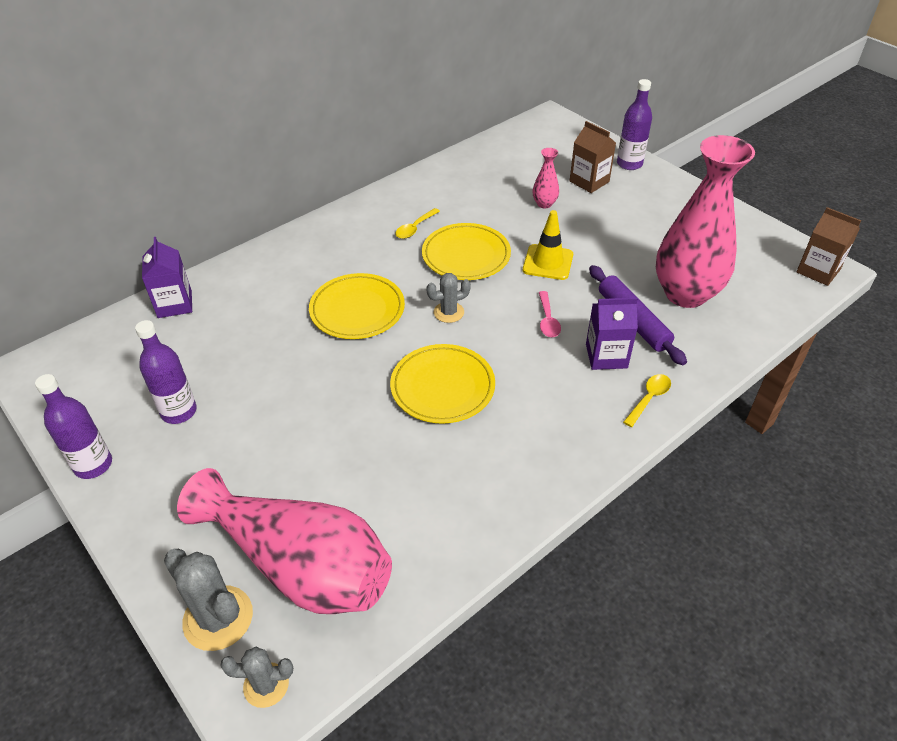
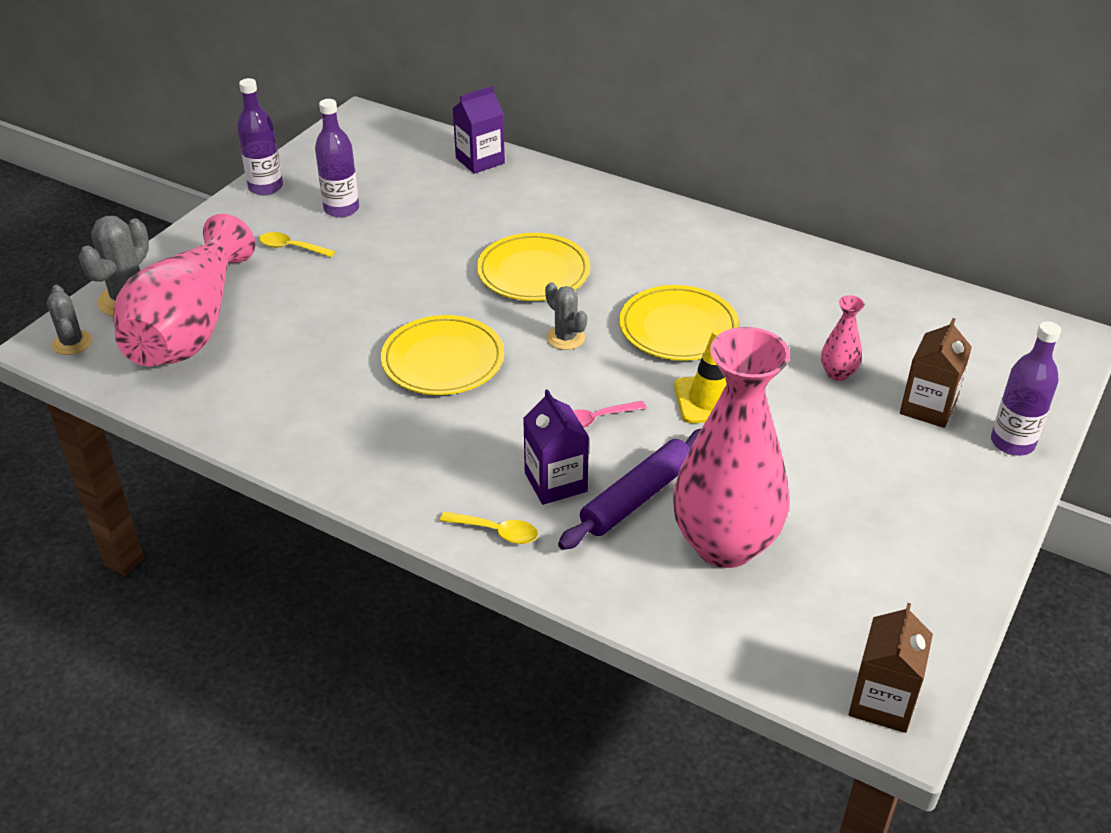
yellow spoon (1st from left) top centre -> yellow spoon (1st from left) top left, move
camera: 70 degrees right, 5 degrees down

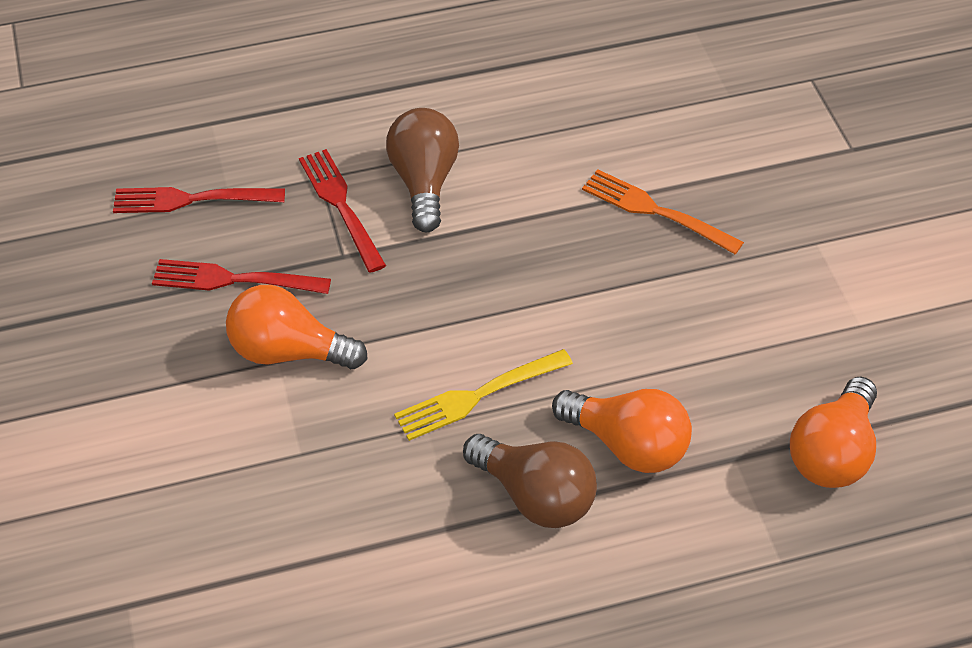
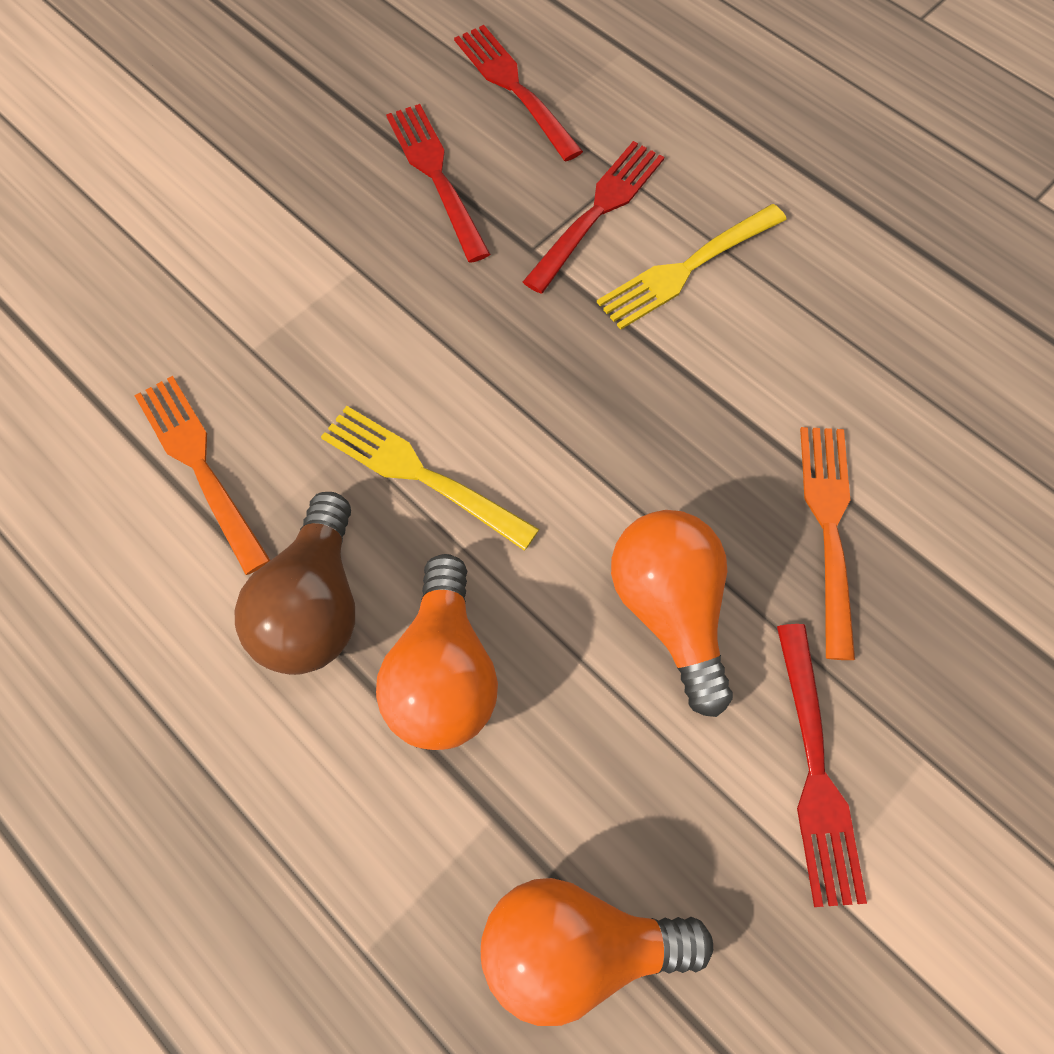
none -> orange fork (1st from left) middle left
brown light bulb (1st from left) top centre -> yellow fork (2nd from left) top centre
orange light bulb (1st from left in the first image) middle left -> orange light bulb (3rd from left) centre, move
none -> red fork (4th from left) bottom right
camera: 60 degrees right, 15 degrees up

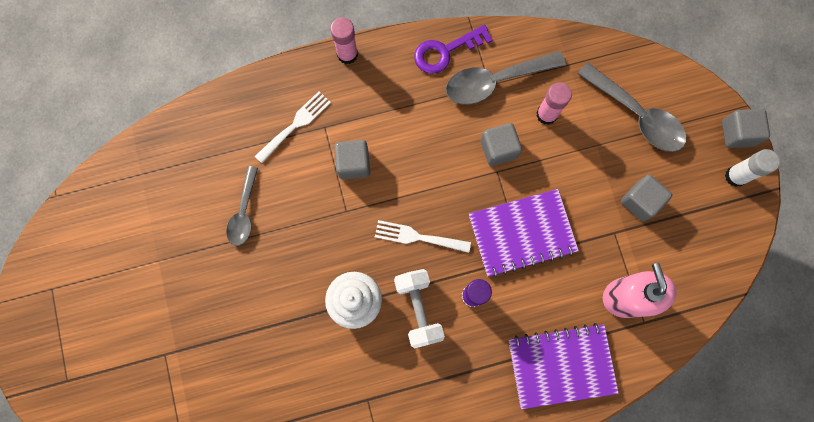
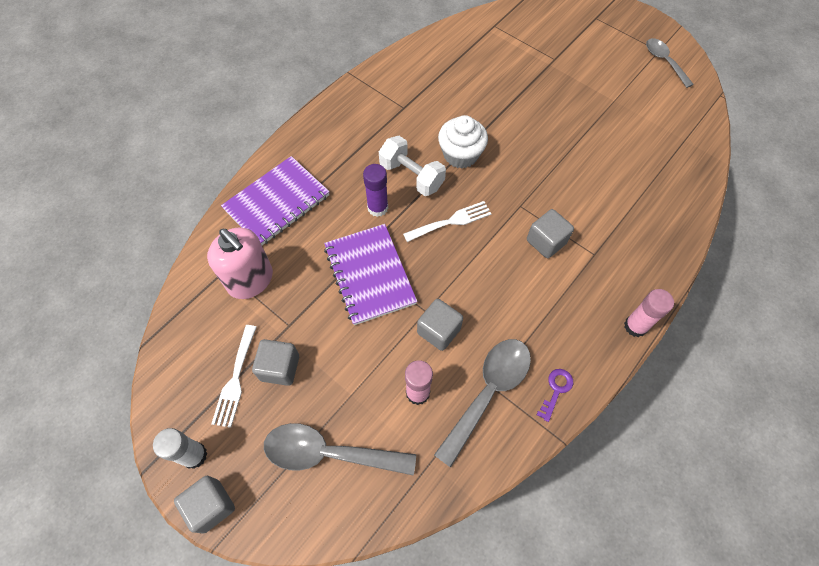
white fork (1st from left) top centre -> white fork (1st from left) middle left, move
purple notebook (1st from left in the first image) centre -> purple notebook (2nd from left) centre, 60 degrees counterclockwise
purple key top centre -> purple key bottom right, x0.60
grey spoon (1st from left in the first image) middle left -> grey spoon (3rd from left) top right, move
camera: 145 degrees right, 15 degrees down

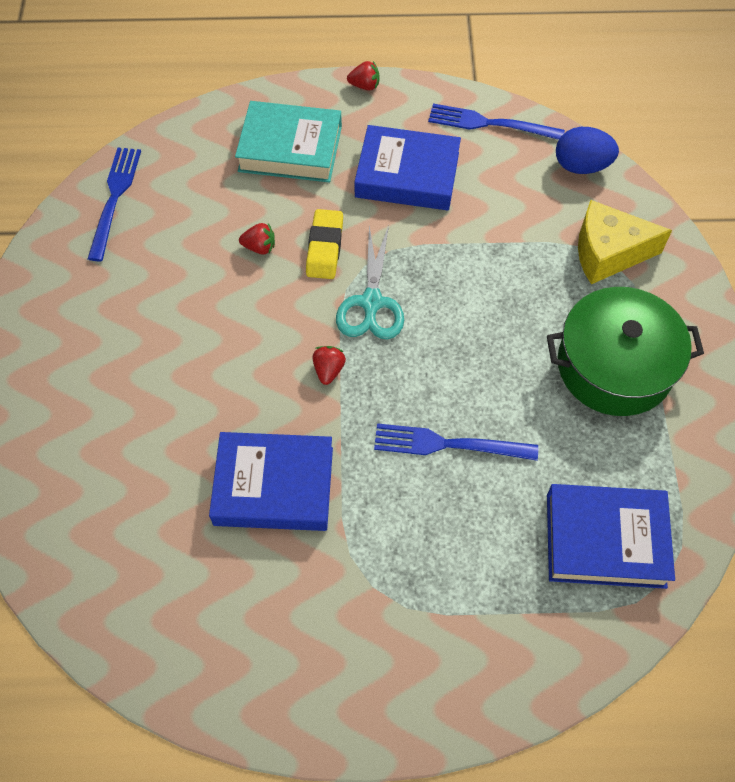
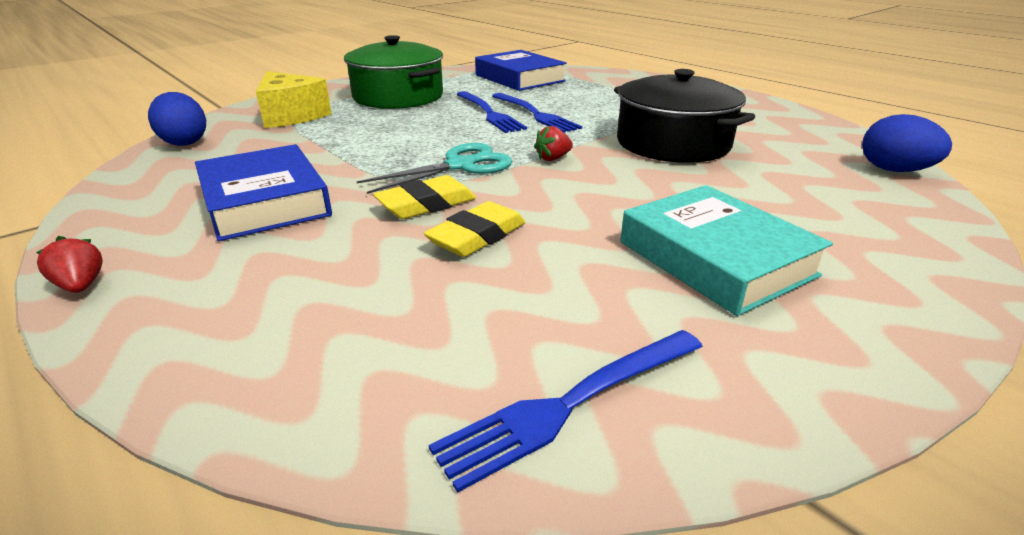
red strawberry (1st from left) top centre -> yellow eraser (2nd from left) centre
blue fork (3rd from left in the first image) top right -> blue fork (1st from left) top centre, move
blue book (1st from left) centre -> black pot top right
turquoise book top centre -> turquoise book middle right, move
none -> blue egg (2nd from left) top right
camera: 130 degrees left, 30 degrees down

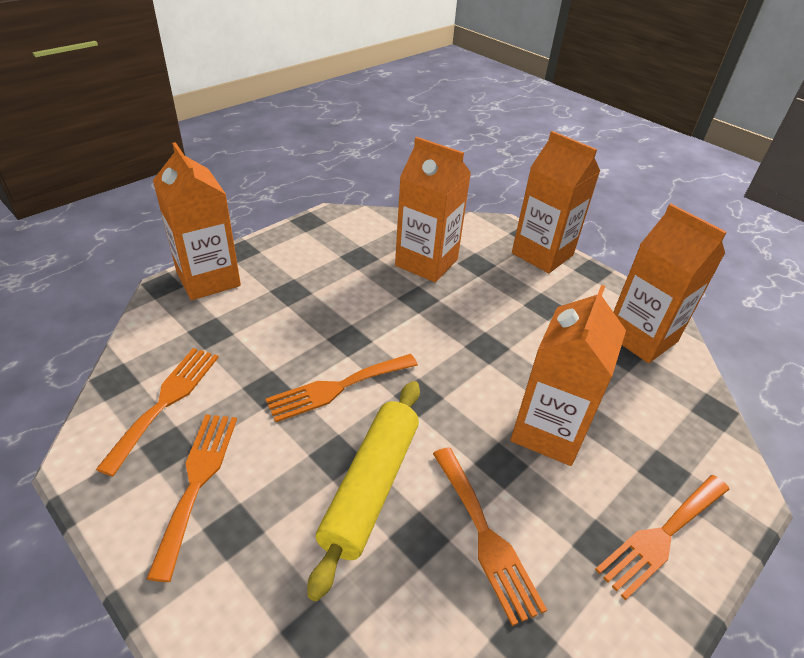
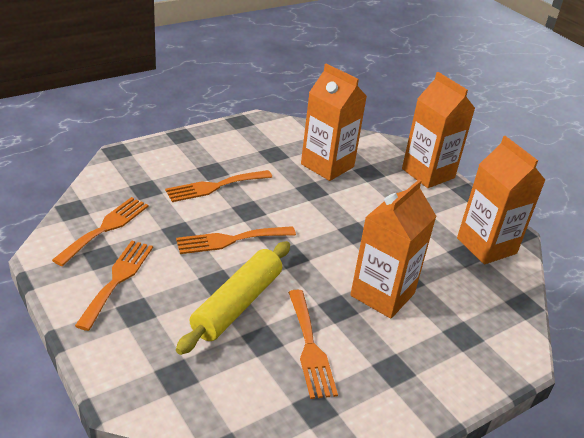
orange fork (5th from left in the first image) bottom right -> orange fork (3rd from left) centre, move
orange carton (1st from left) middle left -> none
camera: 10 degrees right, 5 degrees down

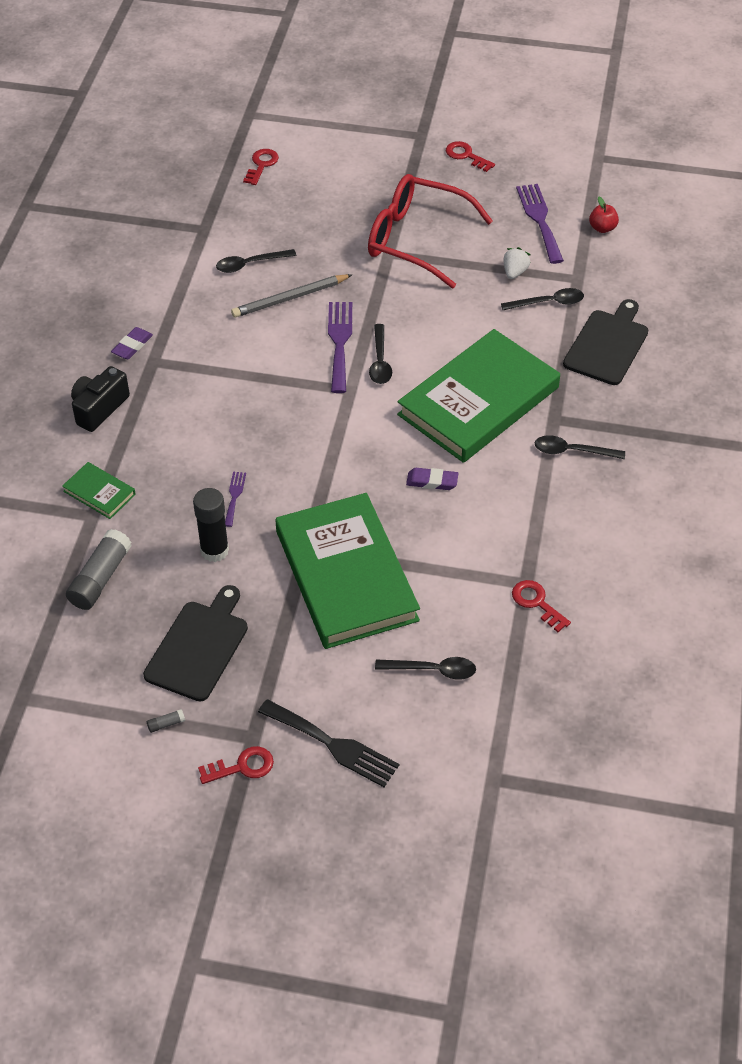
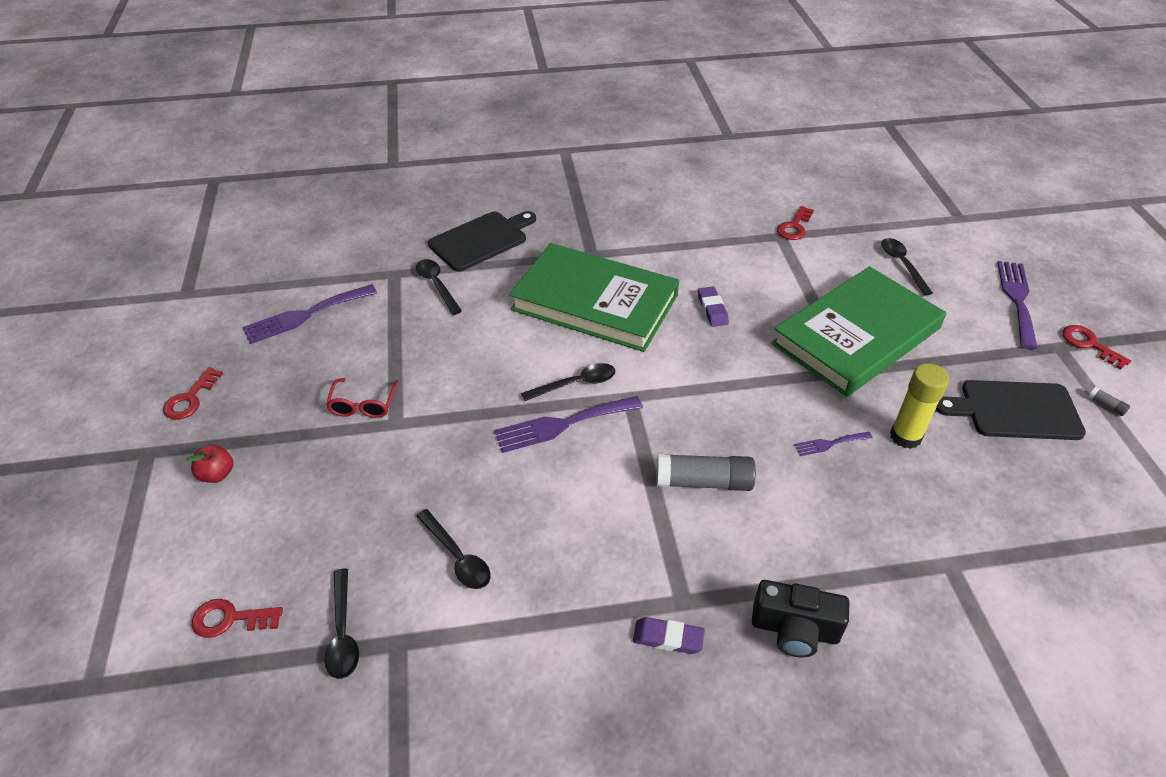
red apple top right -> red apple middle left, move
black spoon (5th from left in the first image) middle right -> black spoon (1st from left) bottom left, move
red glasses top centre -> red glasses middle left, x0.44
black cutting board (2nd from left in the first image) top right -> black cutting board (1st from left) top centre, 135 degrees clockwise
grey glue stick (1st from left) middle left -> grey glue stick (1st from left) centre, move
black glue stick middle left -> yellow glue stick middle right
black fork bottom centre -> purple fork (4th from left) middle right
green book (1st from left) middle left -> none
grey pencil top centre -> none
white strawberry top right -> none
camera: 110 degrees left, 5 degrees down

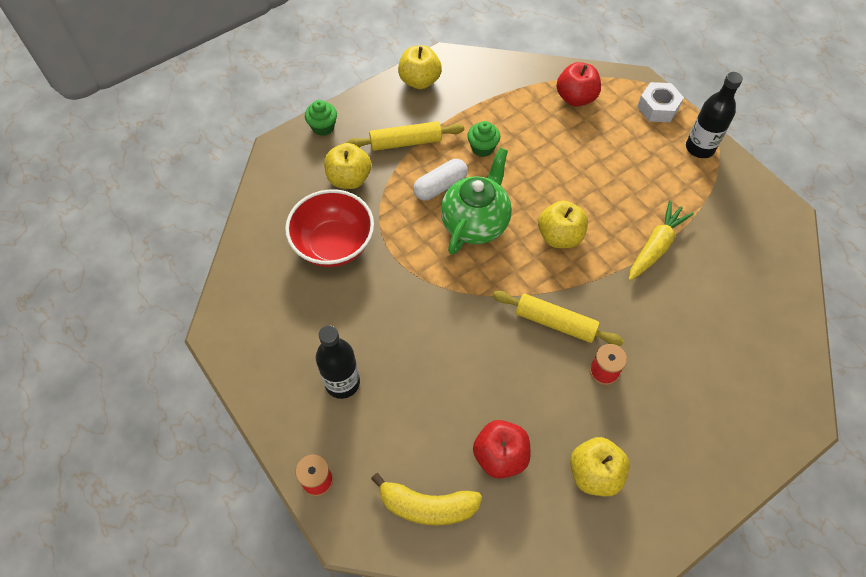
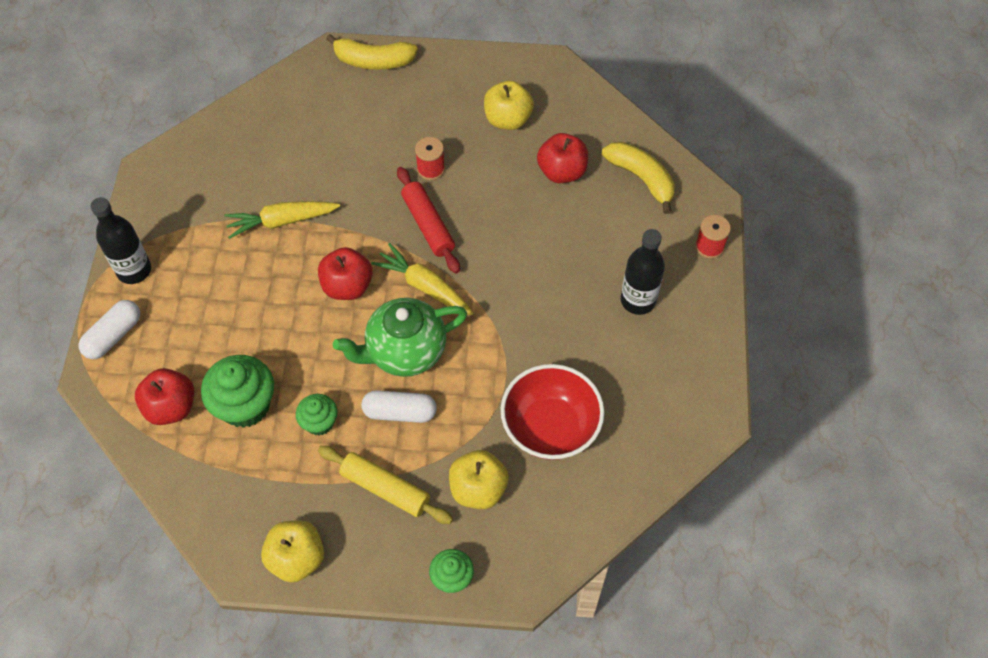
white nut top right -> white capsule (1st from left) middle left
none -> green cupcake (1st from left) middle left
yellow apple (3rd from left) centre -> red apple (2nd from left) centre
none -> yellow banana (1st from left) top centre
none -> yellow carrot (2nd from left) centre
yellow rolling pin (2nd from left) centre -> red rolling pin centre
camera: 140 degrees left, 0 degrees up

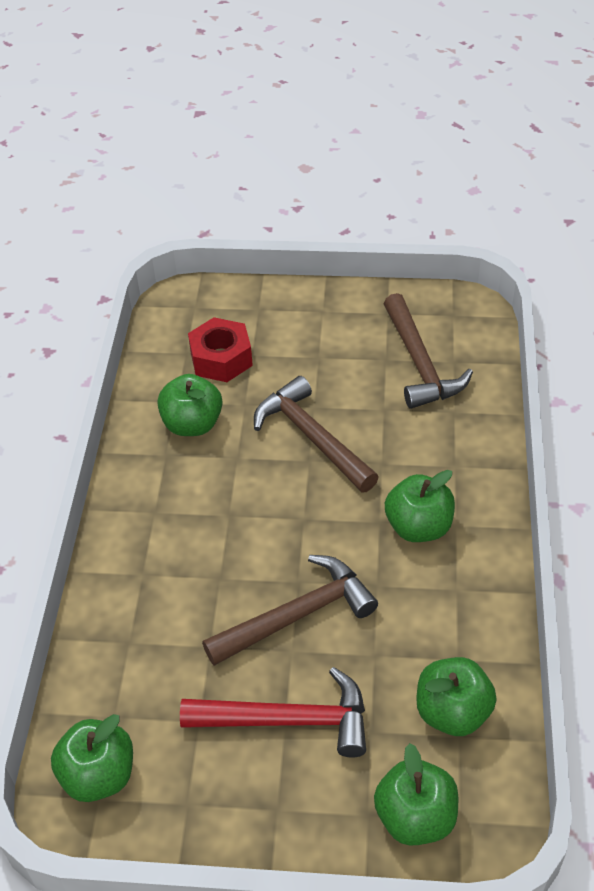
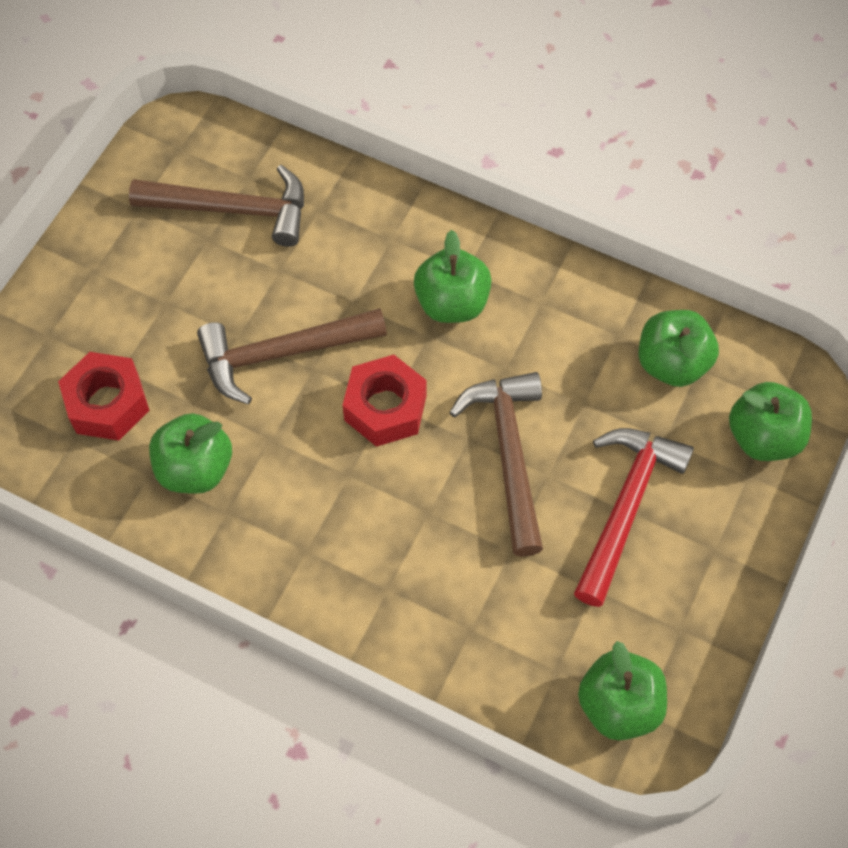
none -> red nut (2nd from left) centre
camera: 70 degrees left, 15 degrees up

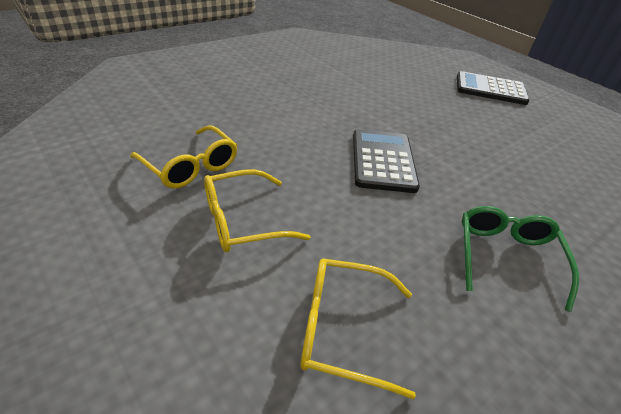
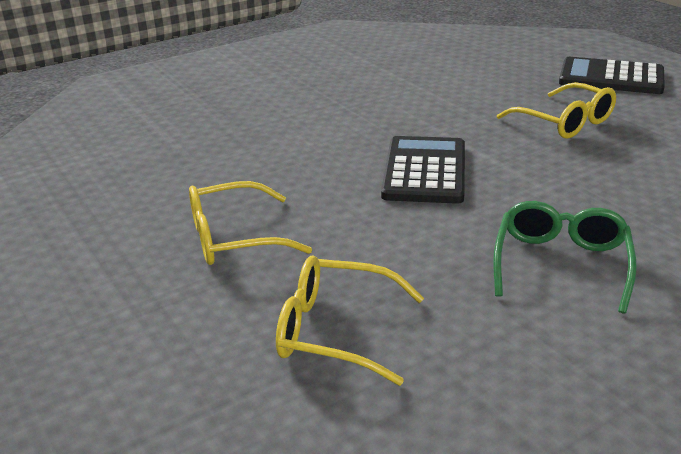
yellow glasses (1st from left in the first image) middle left -> yellow glasses (3rd from left) top right, move
camera: 10 degrees right, 10 degrees down

